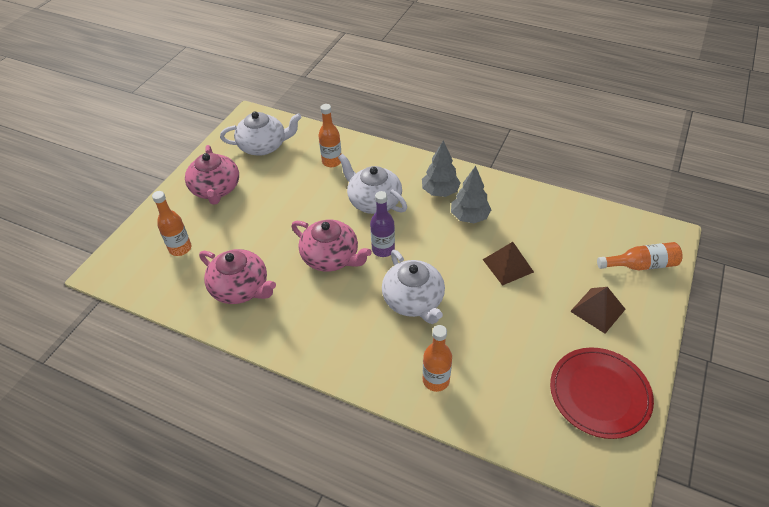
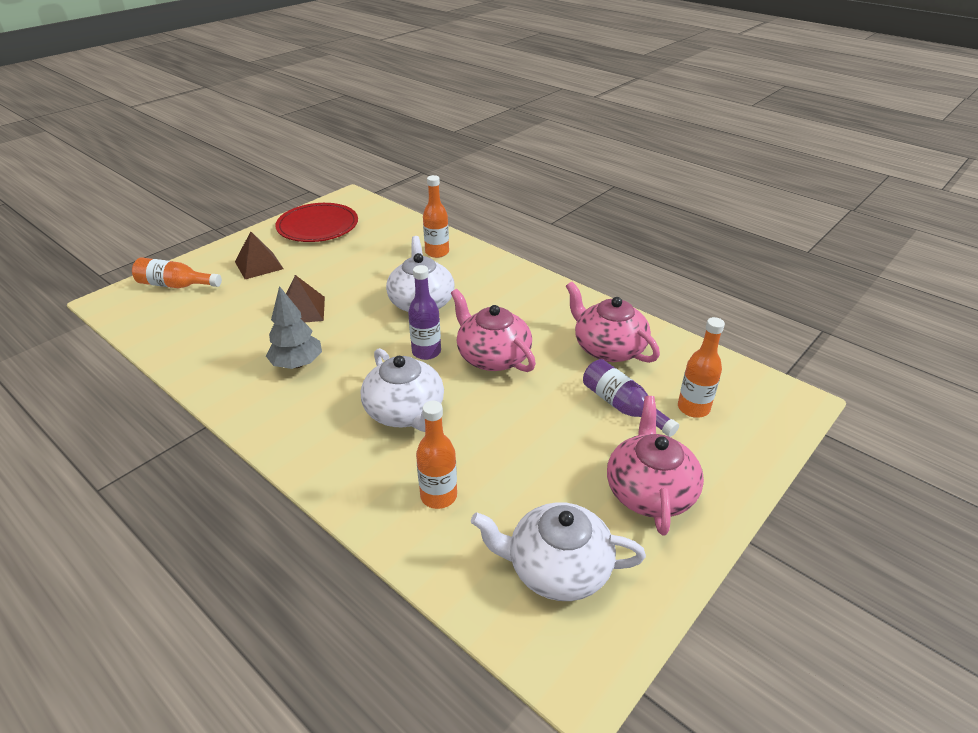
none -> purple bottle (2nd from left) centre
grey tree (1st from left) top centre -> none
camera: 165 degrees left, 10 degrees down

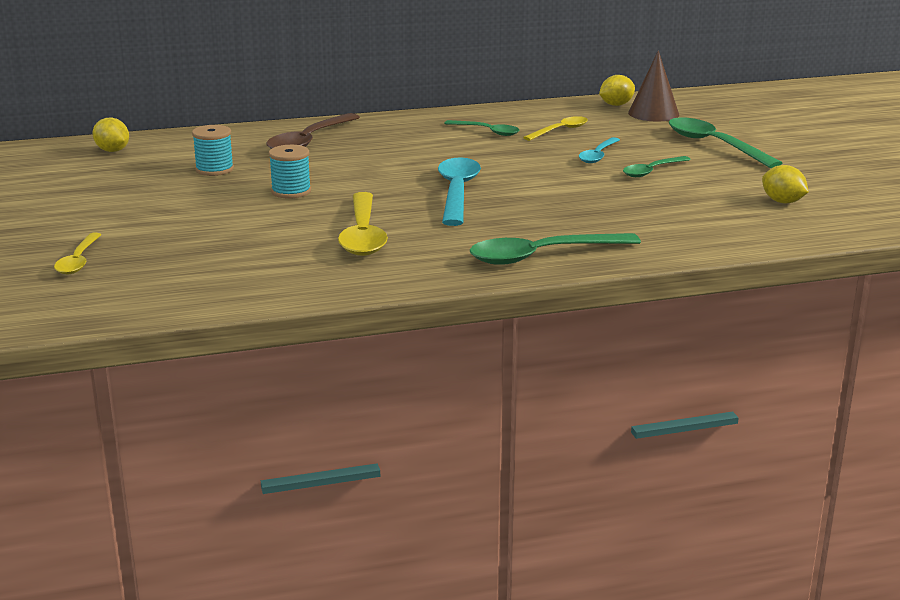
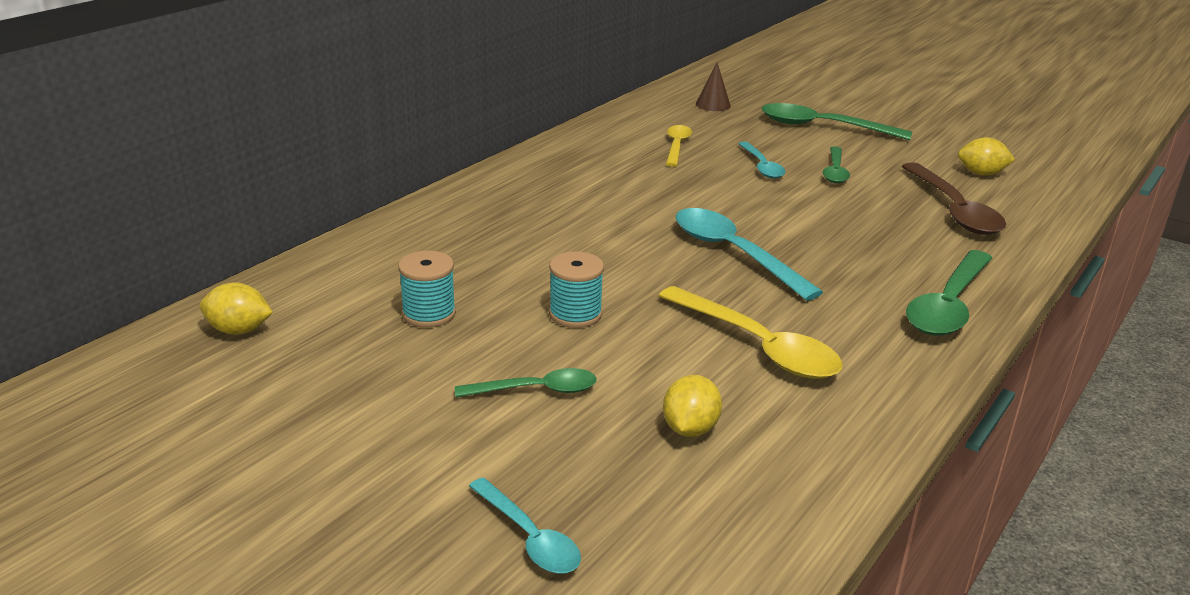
green spoon (1st from left) top centre -> green spoon (1st from left) centre, move
yellow spoon (1st from left) middle left -> turquoise spoon (1st from left) bottom centre
yellow lemon (2nd from left) top right -> yellow lemon (2nd from left) bottom centre, move
brown cone top right -> brown cone top centre, x0.65
brown spoon top centre -> brown spoon top right, move
camera: 40 degrees left, 5 degrees up

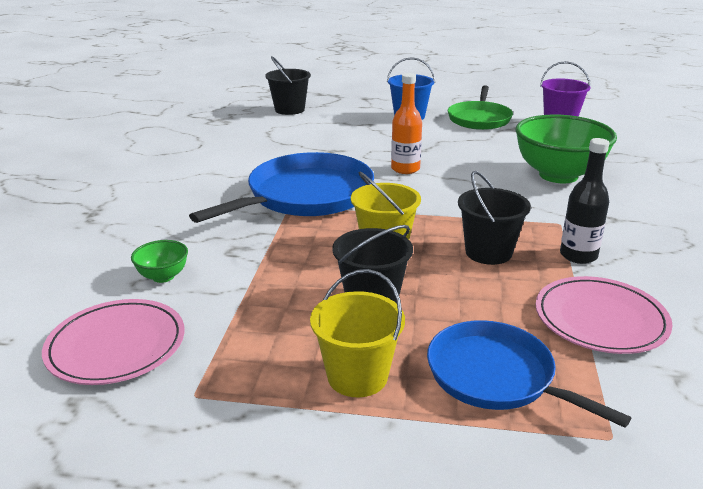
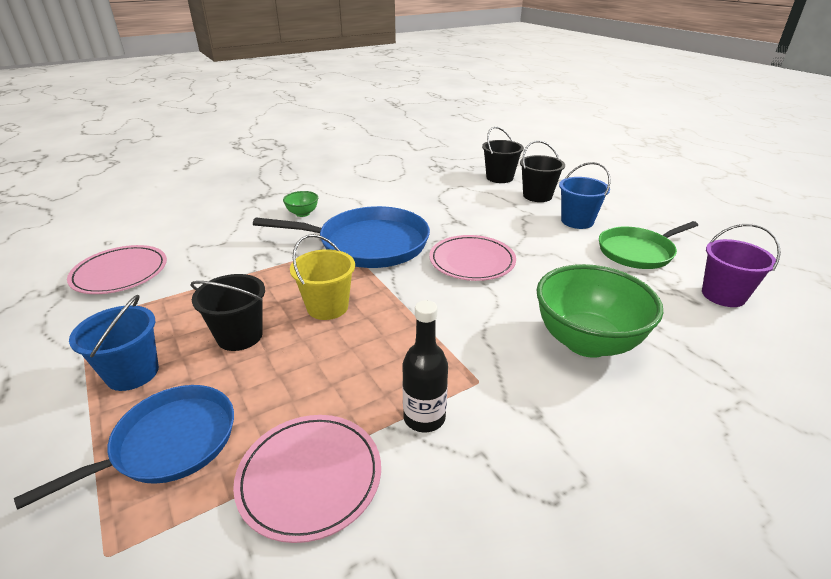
blue pan (2nd from left in the first image) bottom right -> blue pan (1st from left) bottom left, 45 degrees clockwise
yellow bucket (1st from left) bottom centre -> blue bucket (1st from left) middle left
green bowl (1st from left) middle left -> green bowl (1st from left) centre, move
orange bottle top centre -> pink plate (3rd from left) centre
black bucket (3rd from left) middle right -> black bucket (3rd from left) top centre, move
camera: 50 degrees right, 5 degrees up

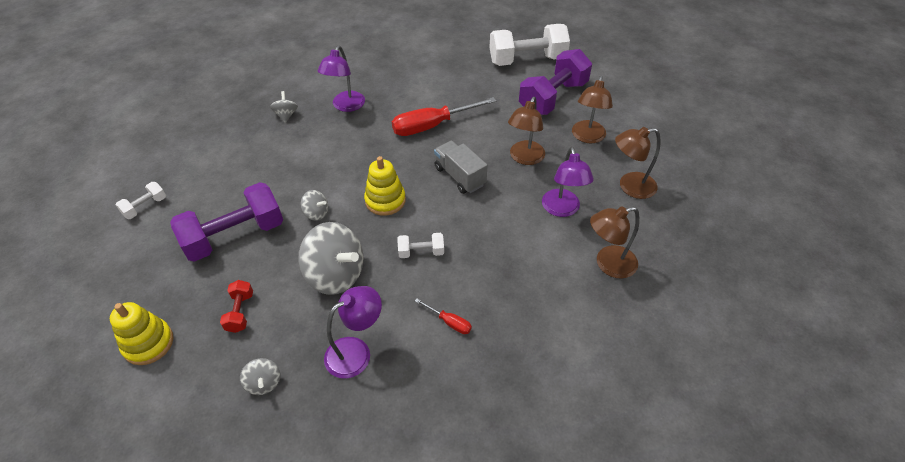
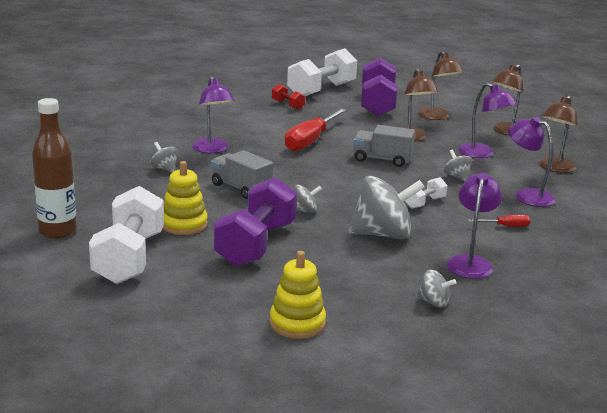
none -> brown bottle middle left
white dumbbell (1st from left) middle left, x2.17
yellow stacking toy (2nd from left in the first image) centre -> yellow stacking toy (1st from left) middle left, move
none -> grey truck (1st from left) centre
red dumbbell middle left -> red dumbbell top centre, move
none -> grey spinning top (5th from left) middle right
none -> purple lamp (4th from left) middle right
camera: 40 degrees left, 25 degrees down

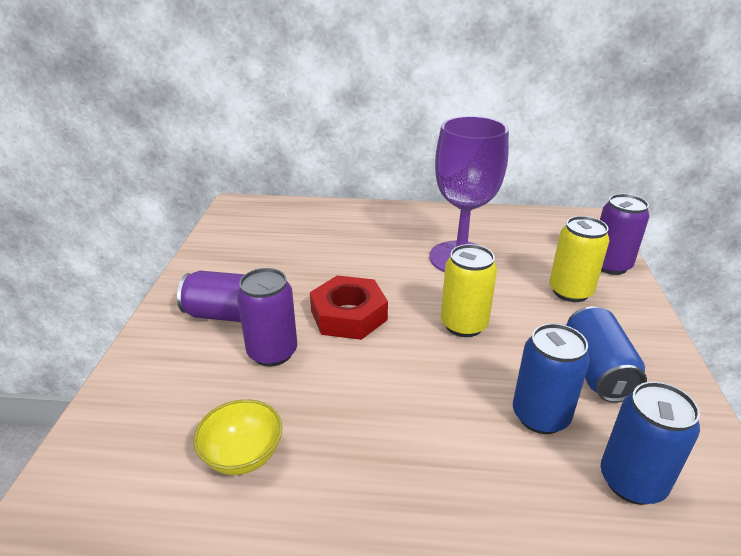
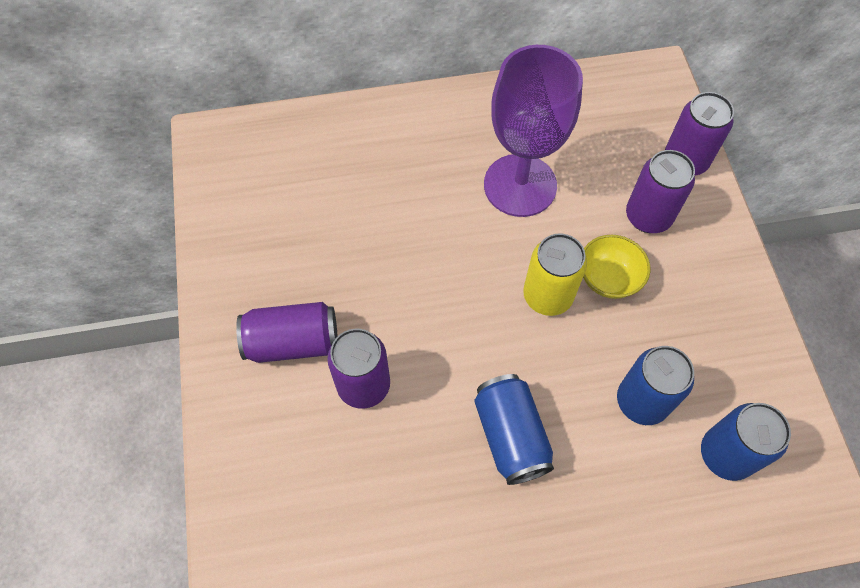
blue can (2nd from left in the first image) middle right -> blue can (1st from left) bottom centre, move
yellow bowl bottom left -> yellow bowl middle right, move
yellow can (2nd from left) middle right -> purple can (3rd from left) top right
red nut centre -> none
camera: 15 degrees left, 30 degrees up

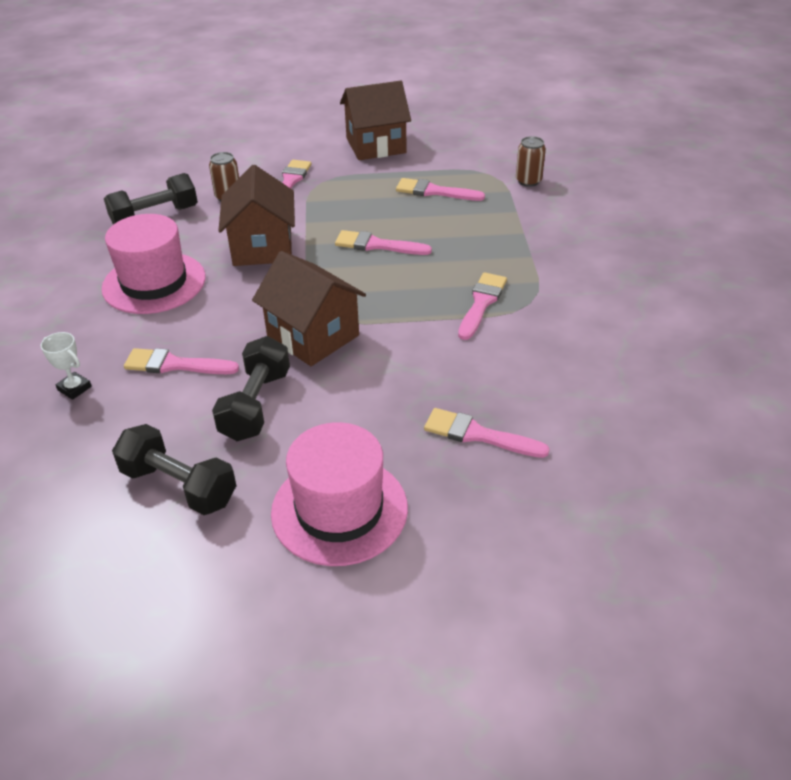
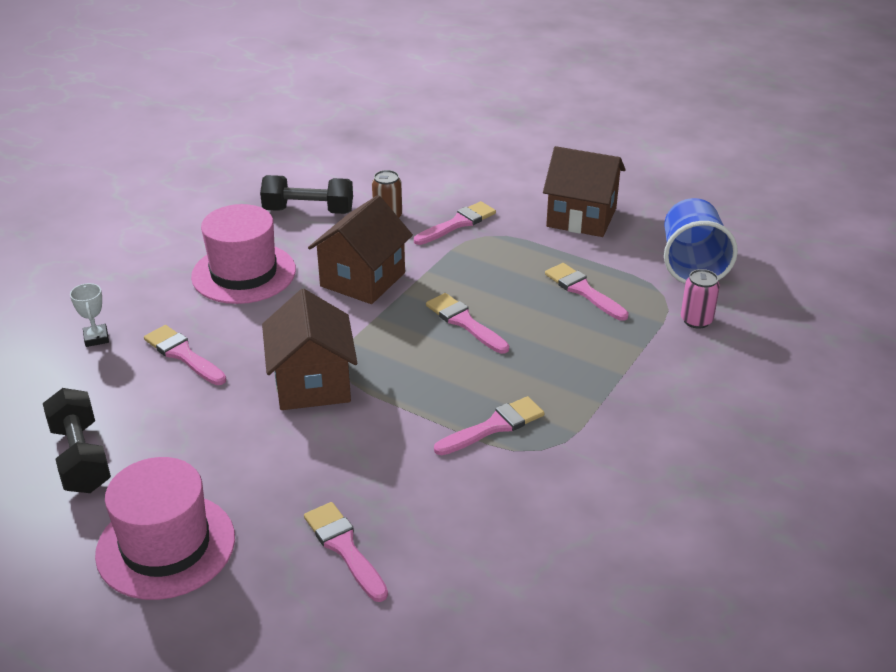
none -> blue cup middle right
brown can (2nd from left) top right -> pink can middle right
black dumbbell (3rd from left) middle left -> none
camera: 35 degrees right, 5 degrees down

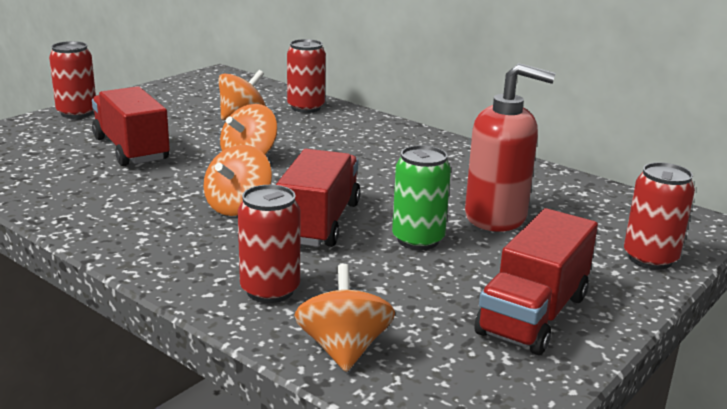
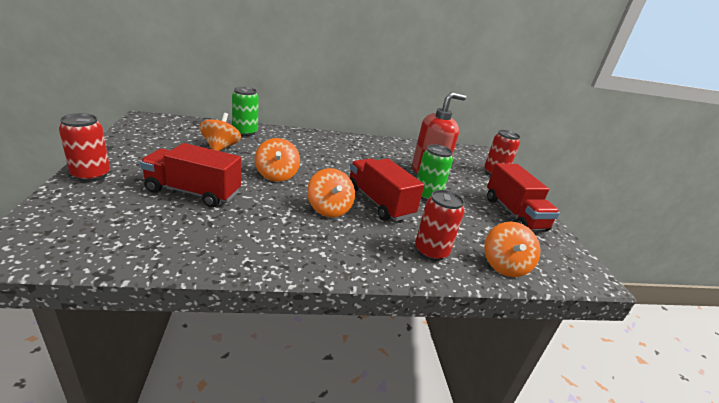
red can (3rd from left) top centre -> green can (1st from left) top centre
orange spinning top (4th from left) bottom centre -> orange spinning top (4th from left) middle right, 120 degrees counterclockwise
camera: 50 degrees left, 5 degrees up

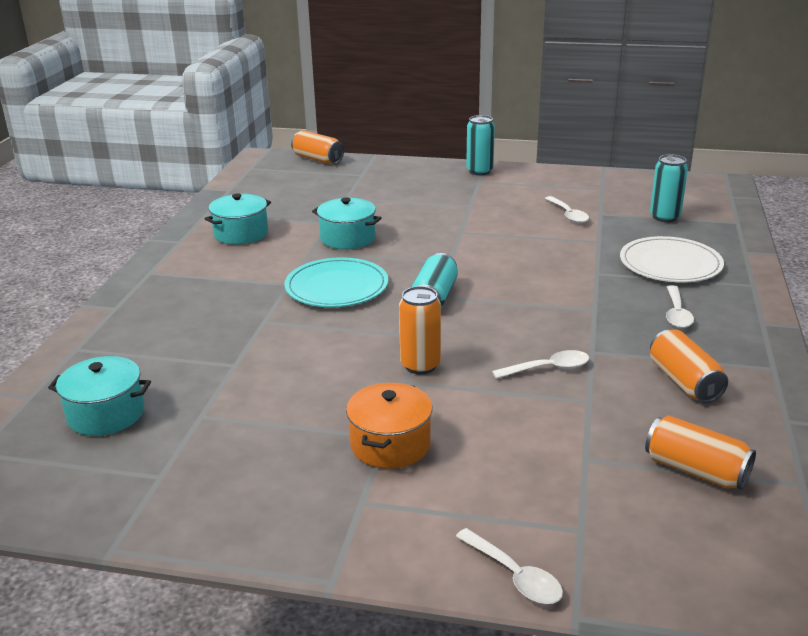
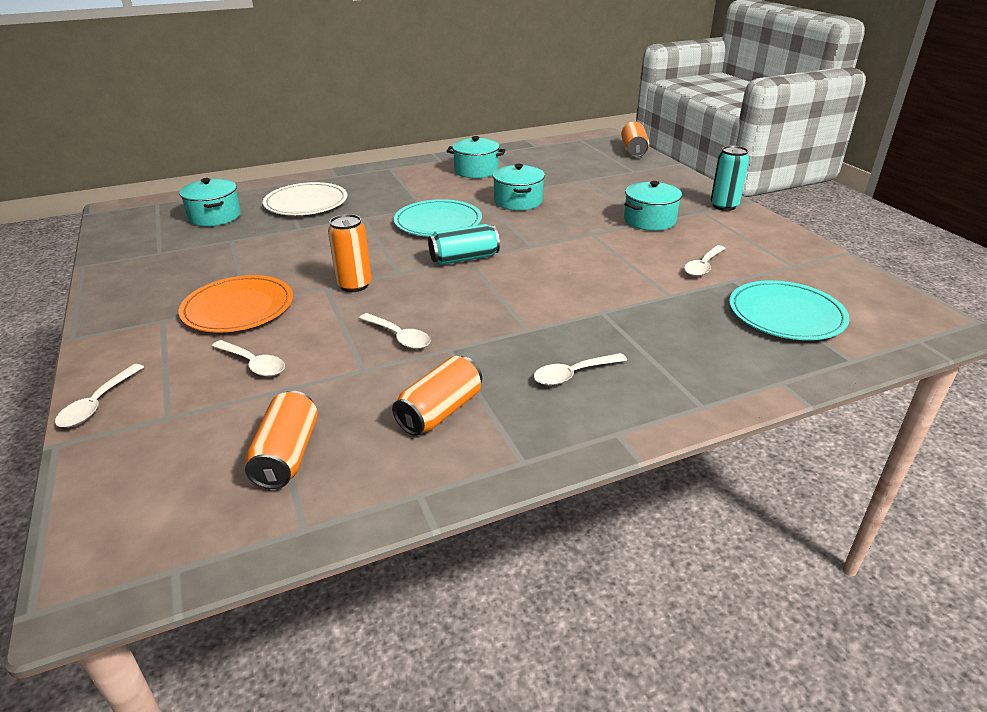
orange pot bottom centre -> orange plate middle left
none -> white spoon (2nd from left) middle left
white plate middle right -> white plate top left, move
none -> turquoise pot (4th from left) top centre
turquoise can (3rd from left) top right -> turquoise plate (2nd from left) middle right
camera: 55 degrees right, 5 degrees up

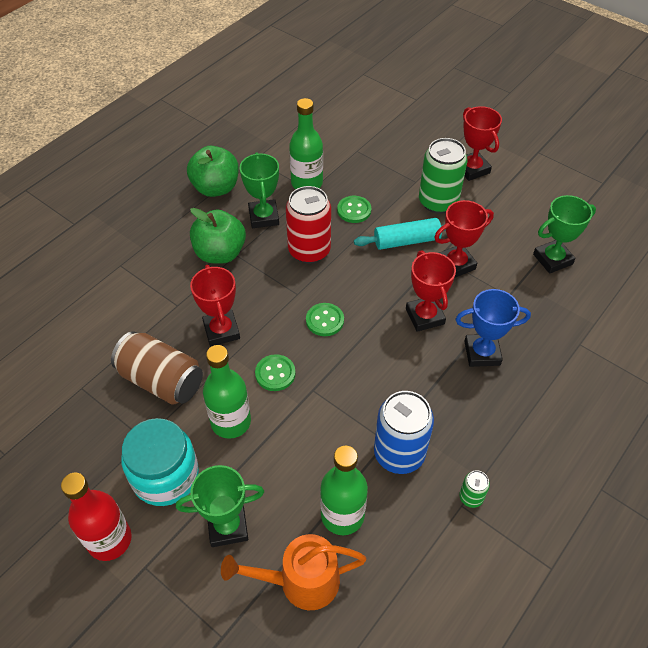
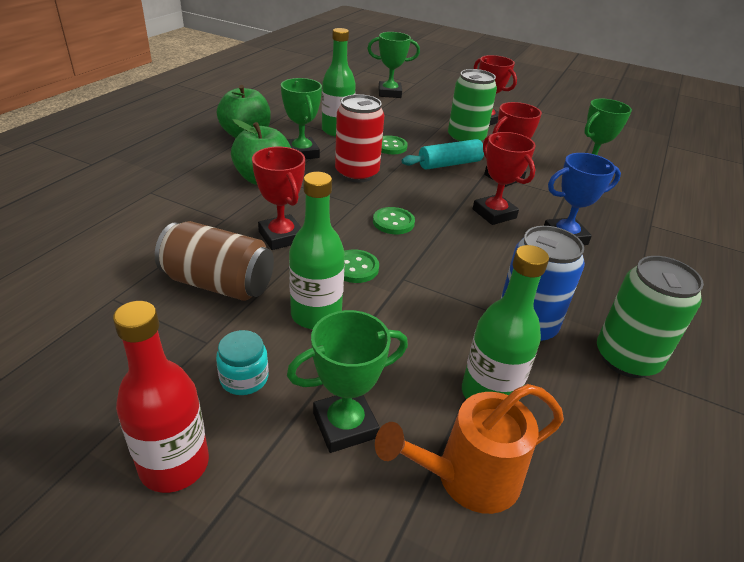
turquoise jar bottom left -> turquoise jar middle left, x0.52
none -> green trophy (3rd from left) top centre
green can (2nd from left) bottom right -> green can (2nd from left) middle right, x2.18
camera: 15 degrees left, 15 degrees down

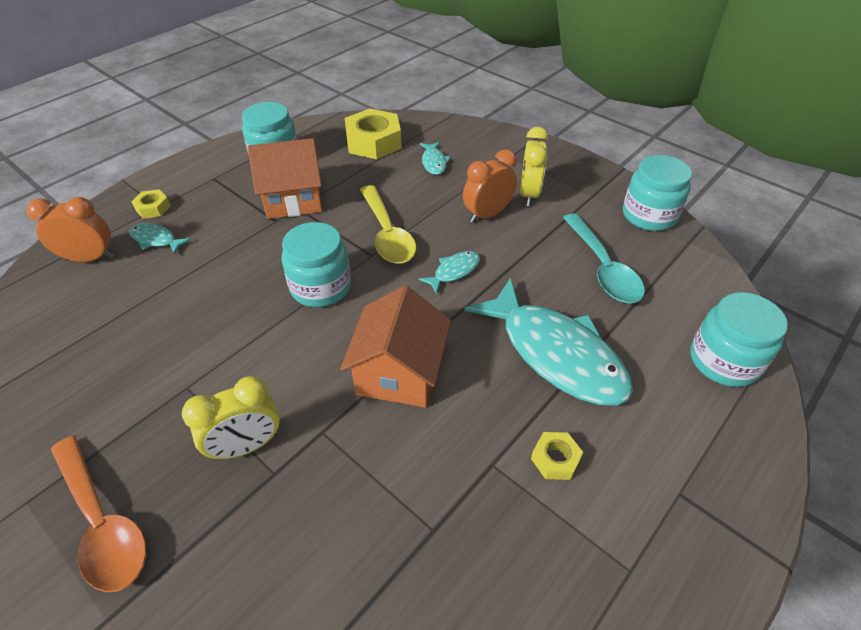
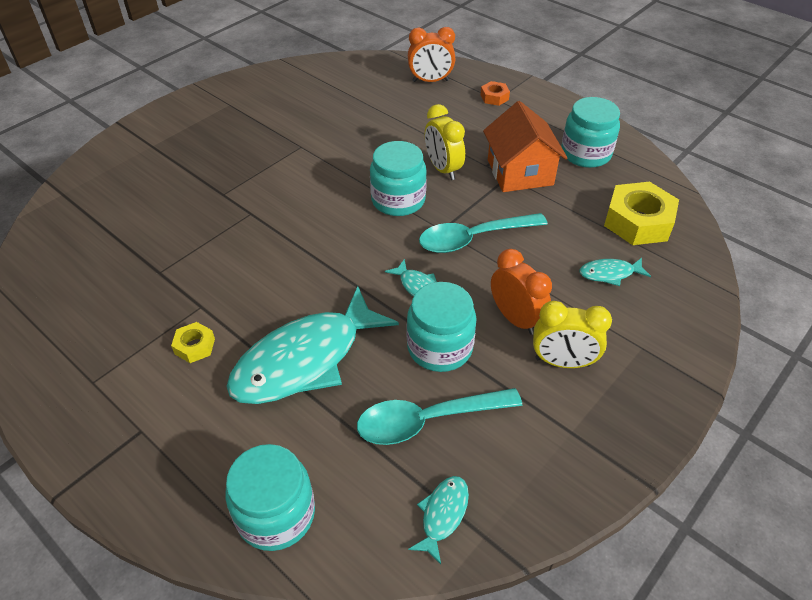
turquoise jar (3rd from left) top right -> turquoise jar (3rd from left) centre, move
orange clock (1st from left) middle left -> orange clock (1st from left) top centre, 90 degrees clockwise
turquoise fish (1st from left in the first image) middle left -> turquoise fish (3rd from left) bottom centre, move
yellow spoon centre -> turquoise spoon (2nd from left) centre
yellow clock (1st from left) middle left -> yellow clock (1st from left) top centre, move
yellow nut (1st from left) top left -> orange nut top centre
orange spoon bottom left -> none
orange house (2nd from left) centre -> none
camera: 90 degrees right, 0 degrees up

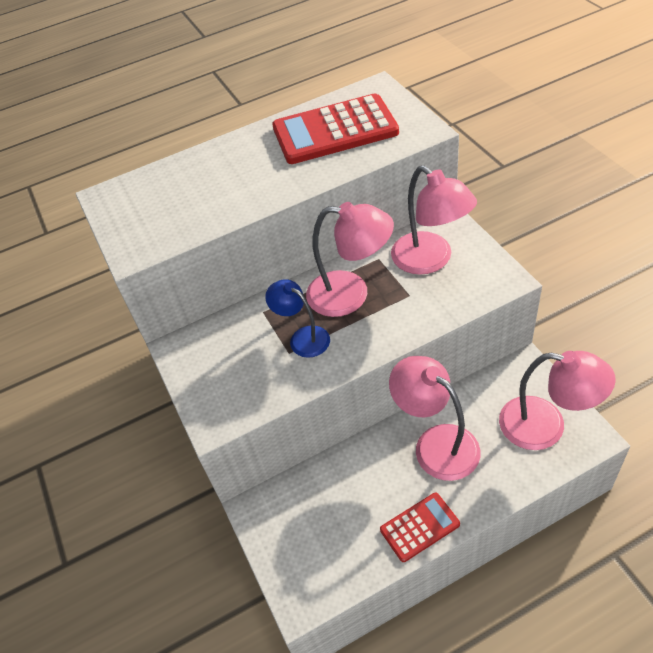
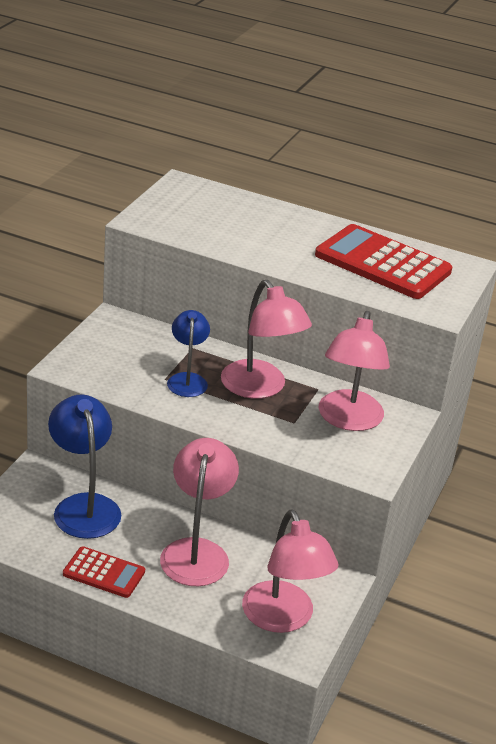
none -> blue lamp (1st from left) middle left
camera: 40 degrees right, 15 degrees down

